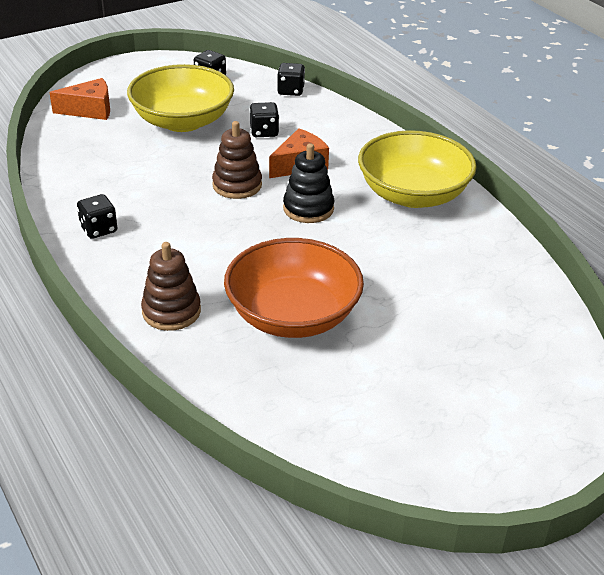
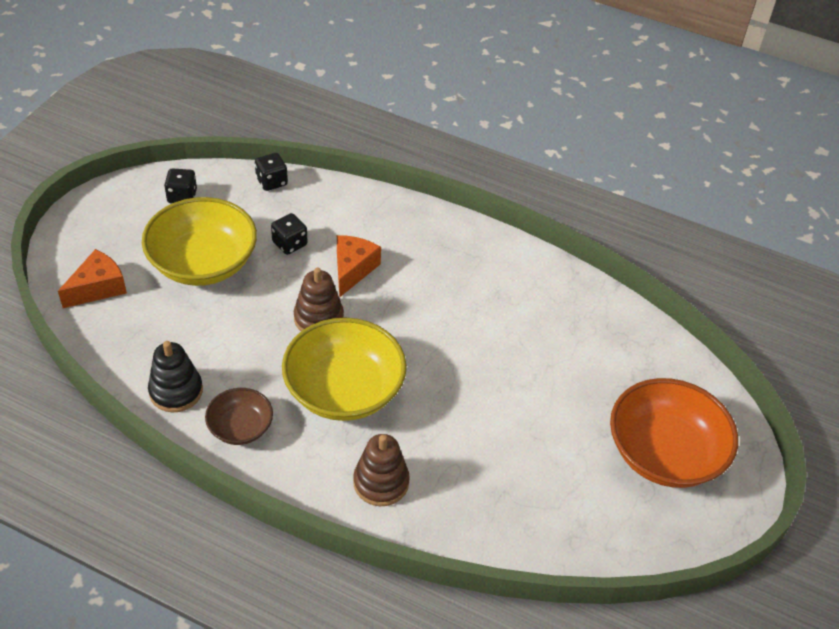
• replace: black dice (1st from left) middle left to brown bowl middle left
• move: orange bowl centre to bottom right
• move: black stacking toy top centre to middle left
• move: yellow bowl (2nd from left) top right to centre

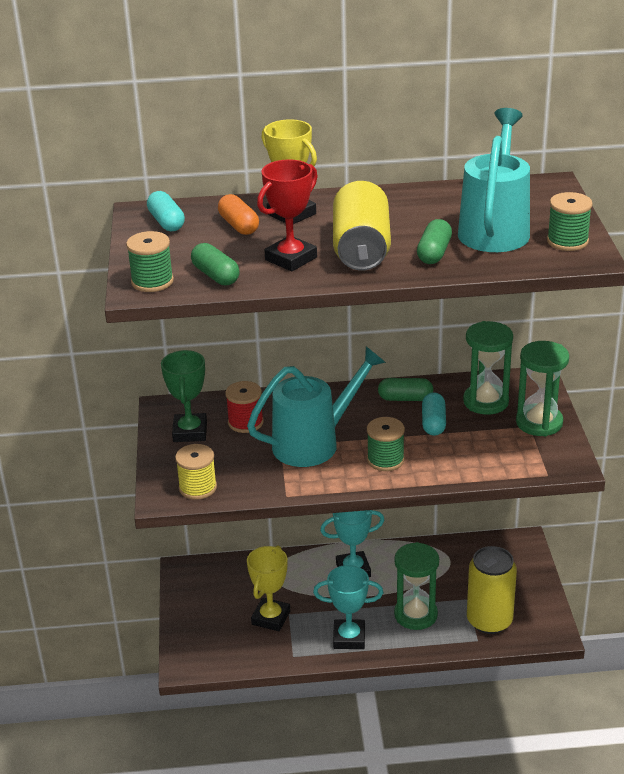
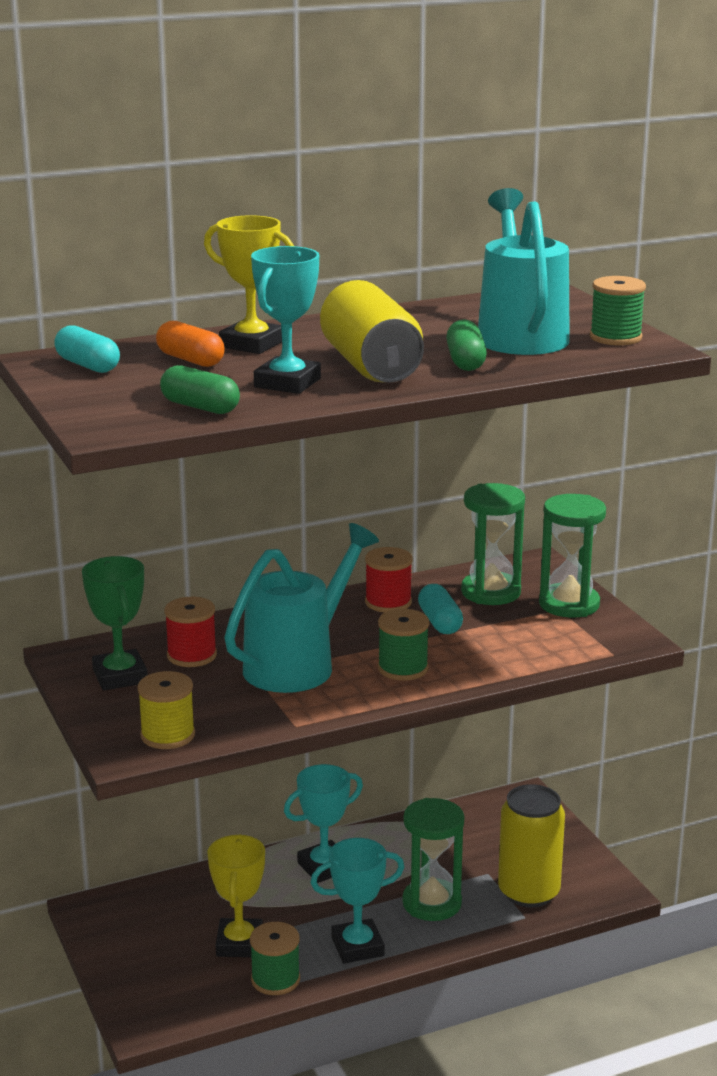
• move: green spool (1st from left) middle left to bottom centre
• recolor: red trophy top centre to turquoise trophy (1st from left) top centre
• replace: green capsule (2nd from left) centre to red spool (2nd from left) centre

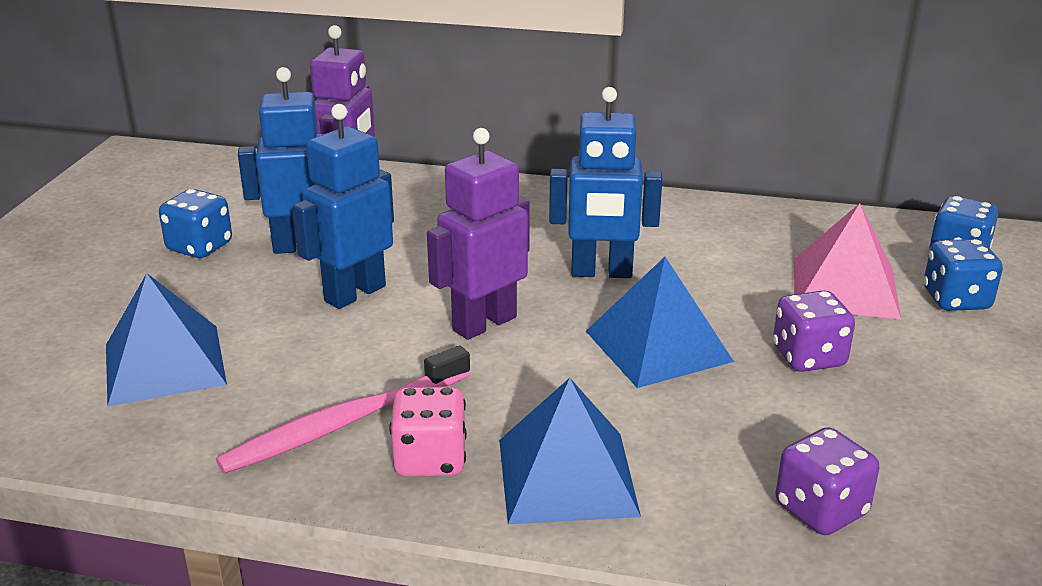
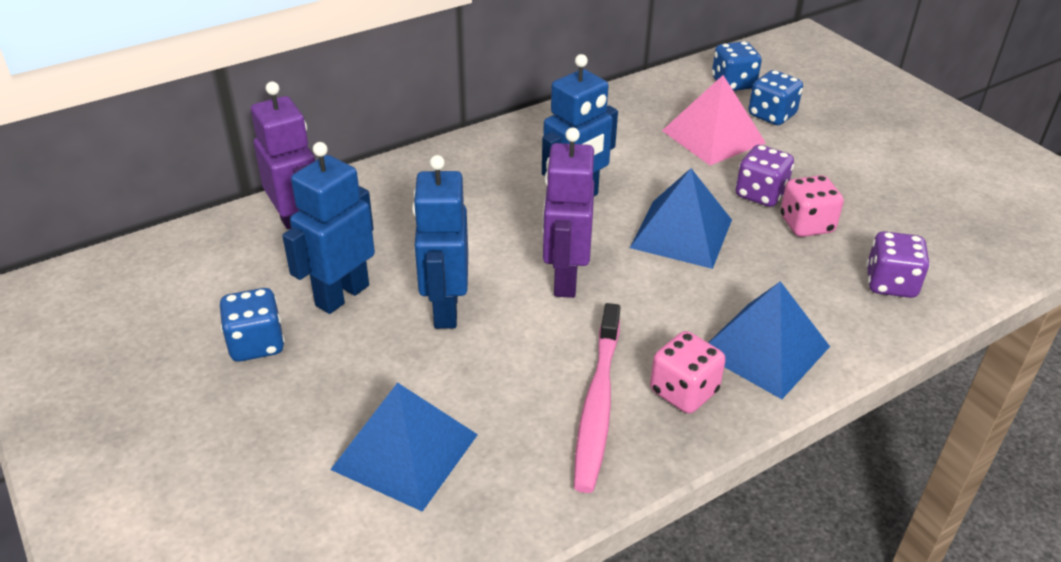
• insert: pink dice (2nd from left) middle right

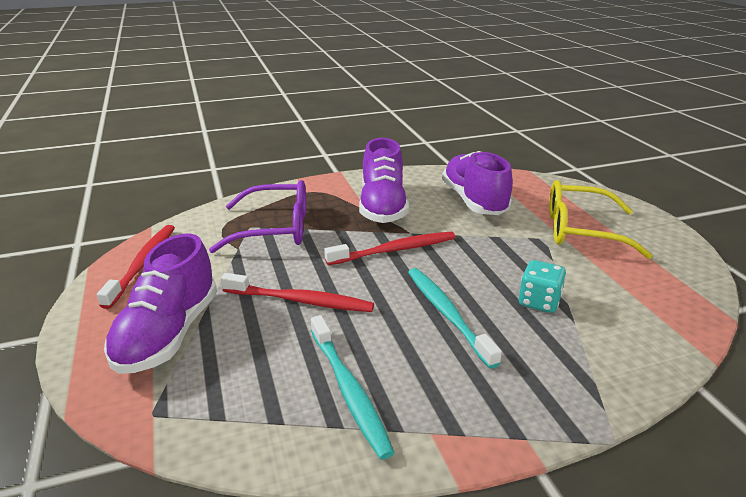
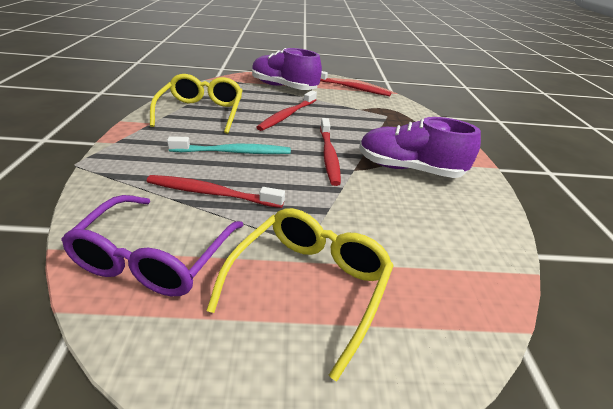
• move: purple glasses centre to middle left
• replace: turquoise toothbrush (1st from left) bottom centre to yellow glasses (1st from left) top left
• delete: purple shoe (3rd from left) centre
• replace: turquoise dice middle right to red toothbrush (1st from left) centre

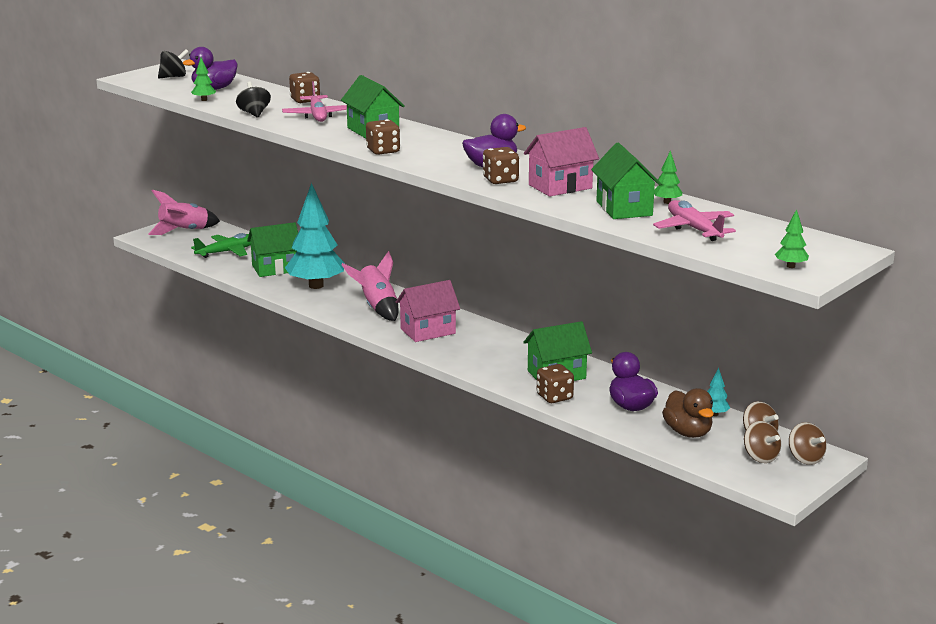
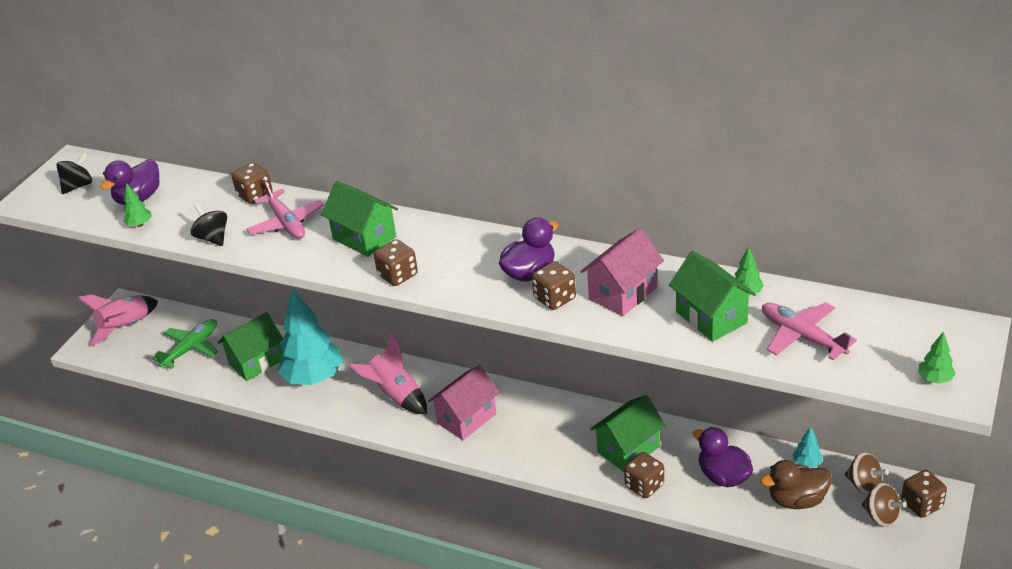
• rotate: brown duck middle right = bottom right 120 degrees clockwise
• replace: brown spinning top (3rd from left) bottom right to brown dice (5th from left) bottom right

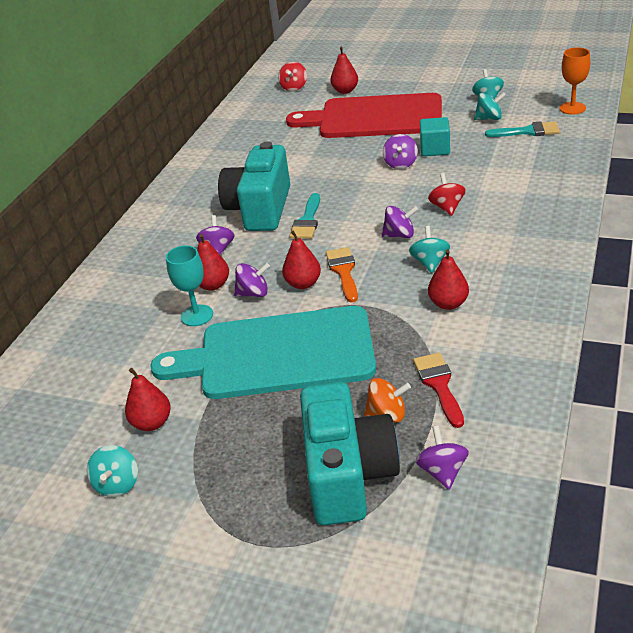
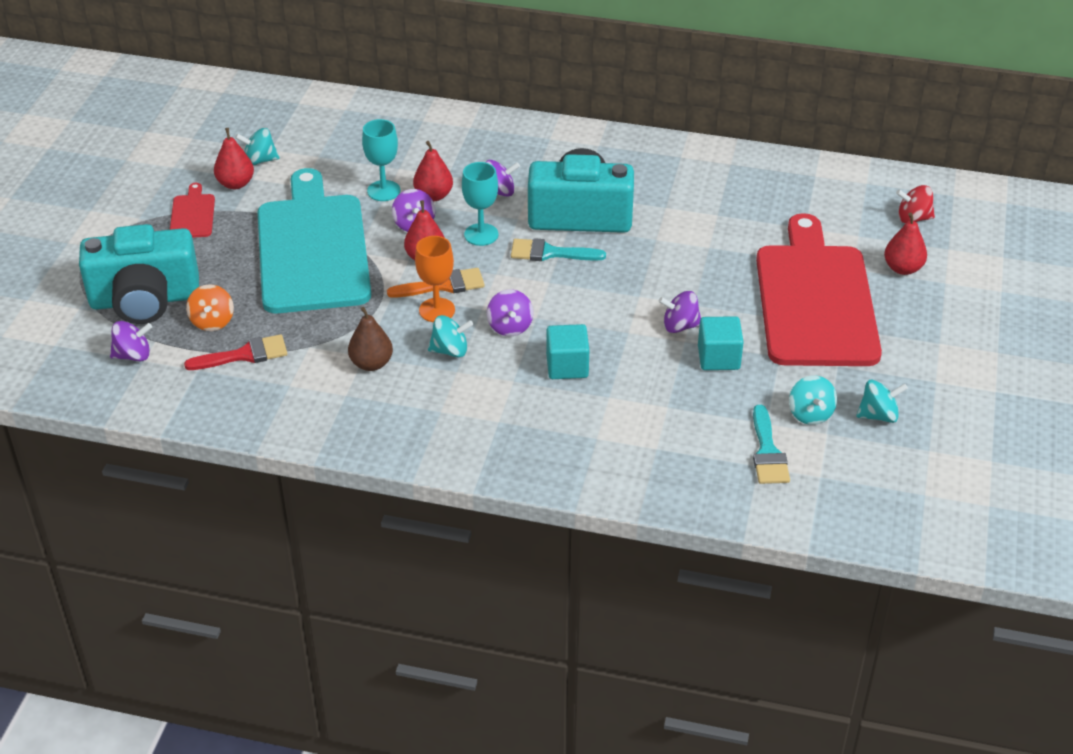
• move: turquoise spinning top (1st from left) bottom left to top left
• replace: red spinning top (2nd from left) top right to turquoise cube (1st from left) centre
• recolor: red pear (5th from left) middle right to brown pear centre
• move: orange goblet top right to centre
• insert: red cutting board (1st from left) top left
• insert: turquoise goblet (2nd from left) top centre

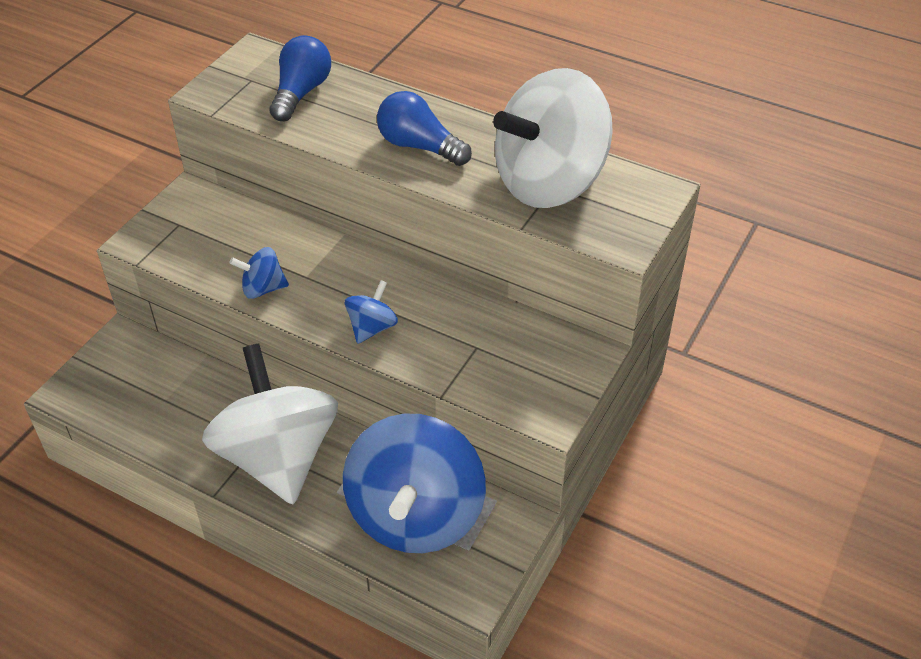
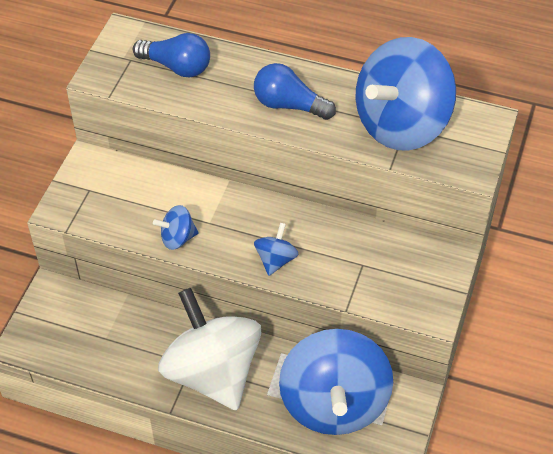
• rotate: blue light bulb (1st from left) top left = top left 105 degrees clockwise
• recolor: white spinning top (2nd from left) top centre to blue spinning top (4th from left) top right

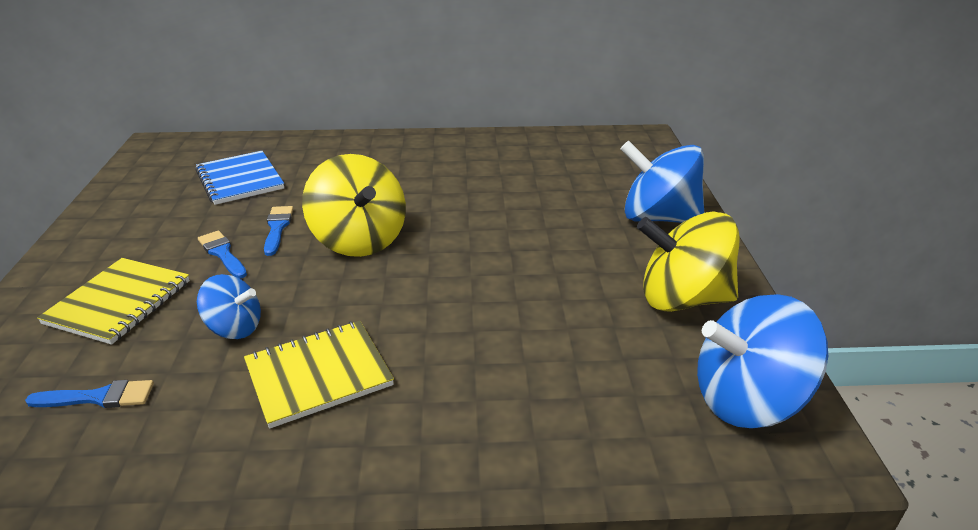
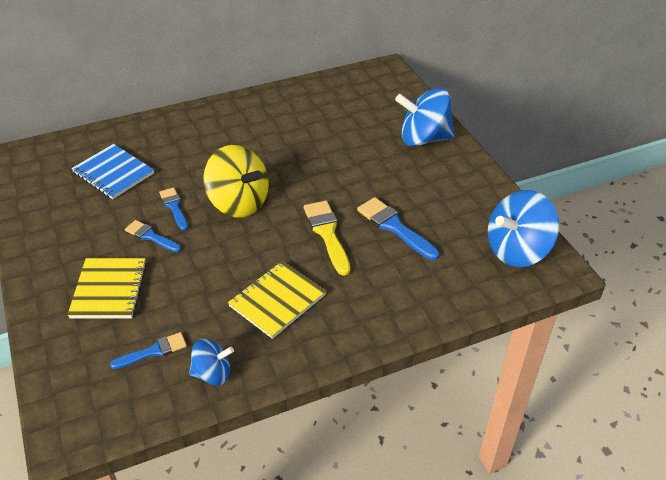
• move: blue spinning top (1st from left) middle left to bottom left
• delete: yellow spinning top (2nd from left) middle right
• insert: yellow brush centre
• insert: blue brush (4th from left) centre

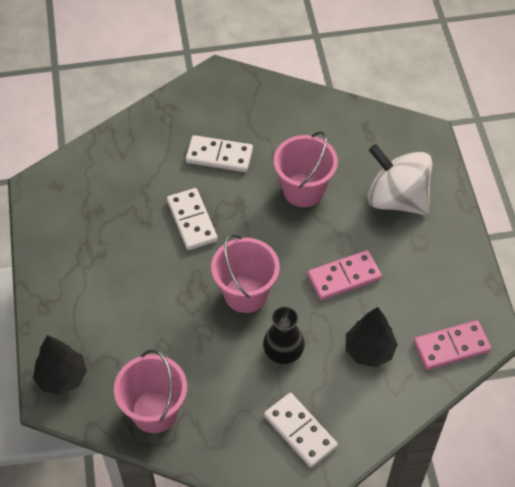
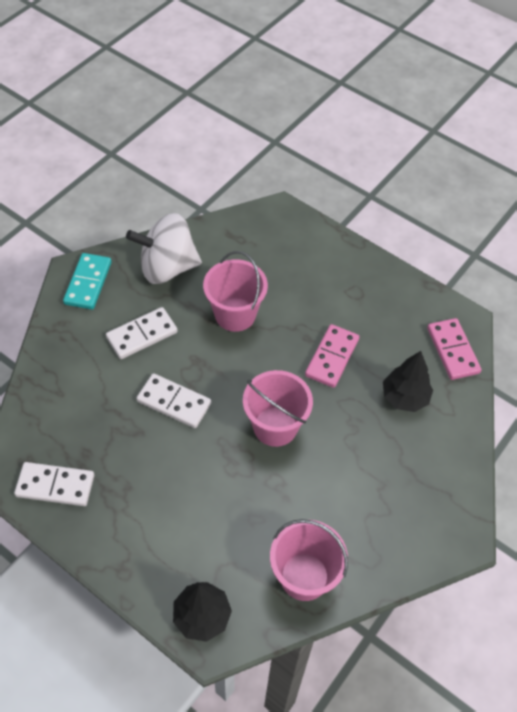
• delete: black vase bottom centre
• move: white domino (3rd from left in the first image) bottom centre to white domino (1st from left) bottom left
• move: white spinning top middle right to middle left
• rotate: pink domino (2nd from left) bottom right = middle right 45 degrees counterclockwise
• insert: turquoise domino middle left

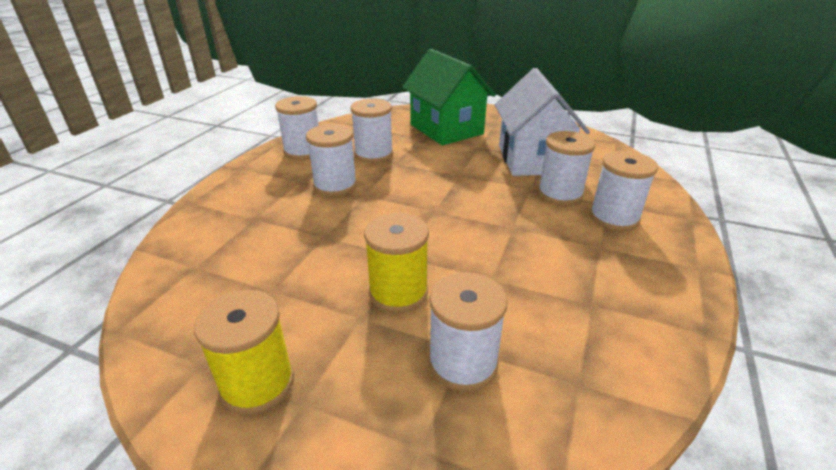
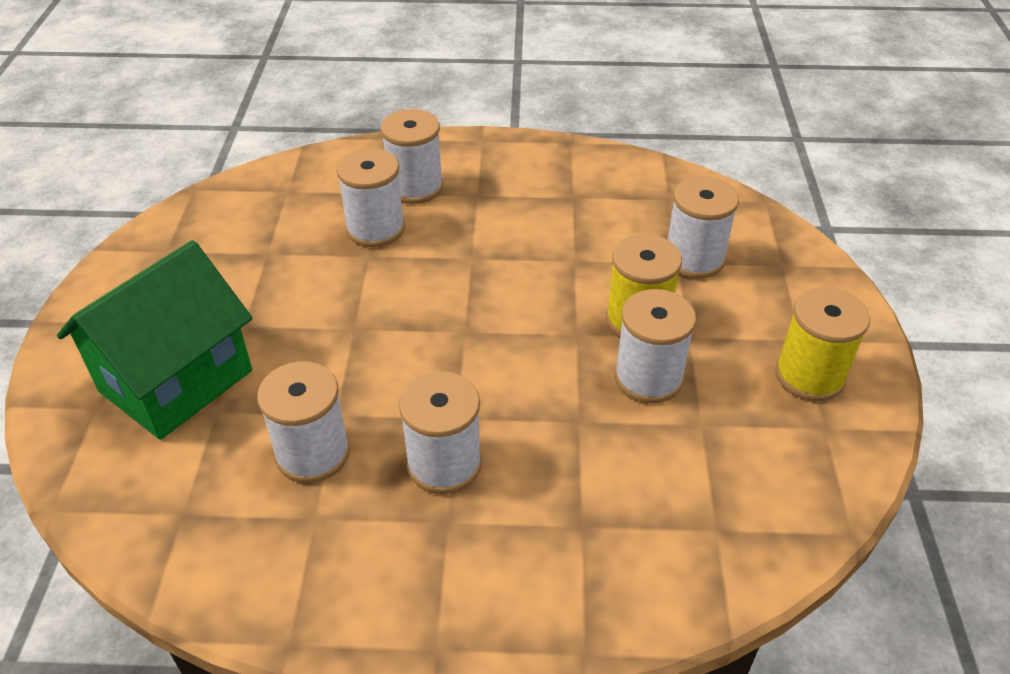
• move: white spool (1st from left in the first image) top centre to white spool (5th from left) centre
• delete: white house top centre

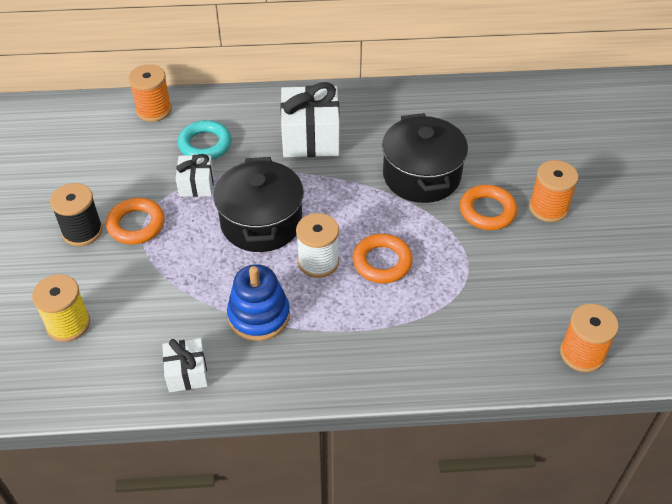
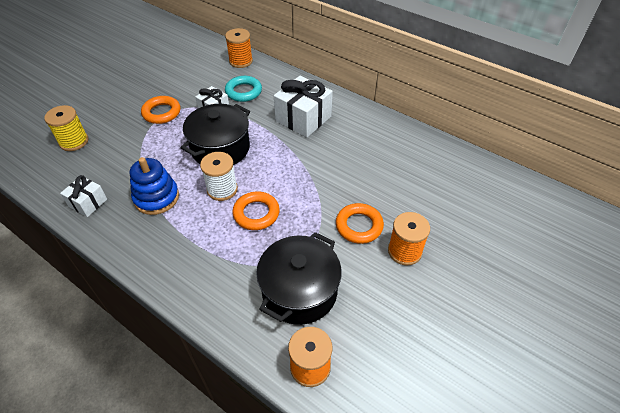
• delete: black spool middle left
• move: black pot (2nd from left) top centre to bottom centre

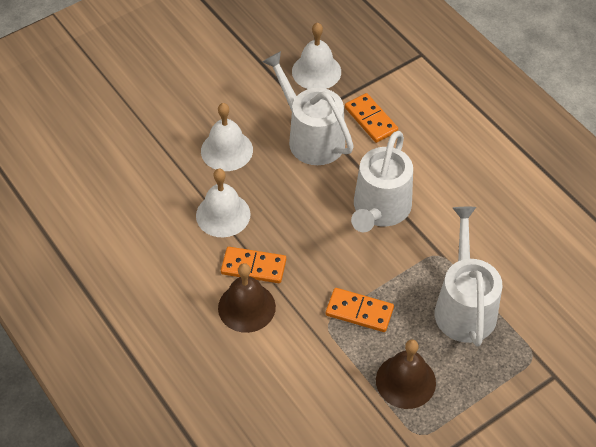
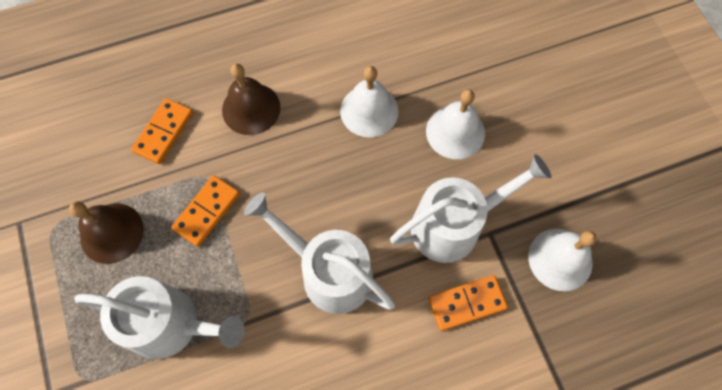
• move: orange domino (1st from left) centre to middle left

